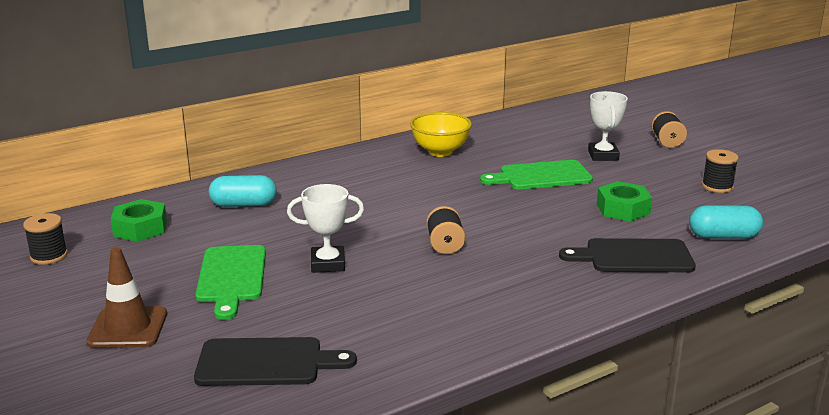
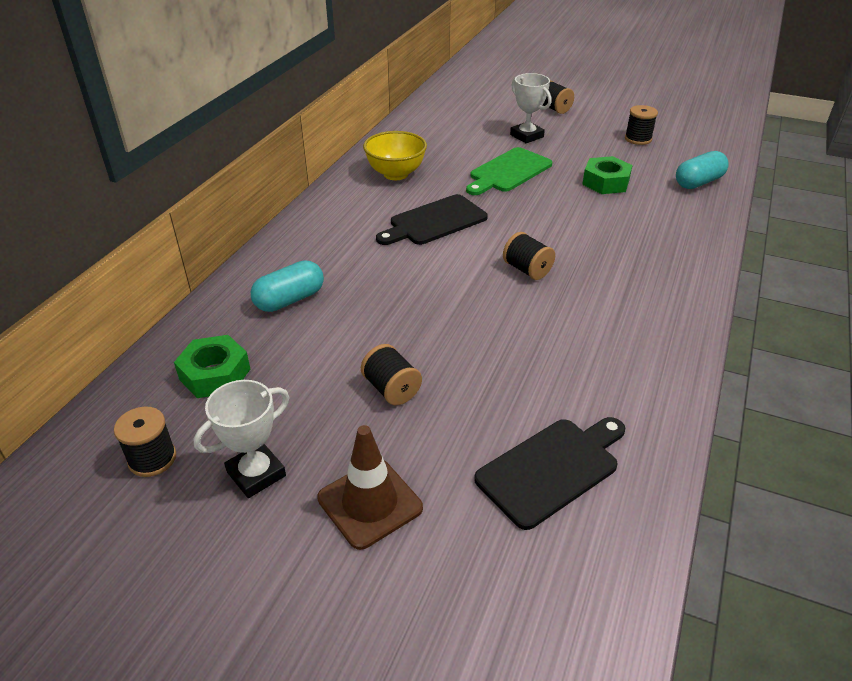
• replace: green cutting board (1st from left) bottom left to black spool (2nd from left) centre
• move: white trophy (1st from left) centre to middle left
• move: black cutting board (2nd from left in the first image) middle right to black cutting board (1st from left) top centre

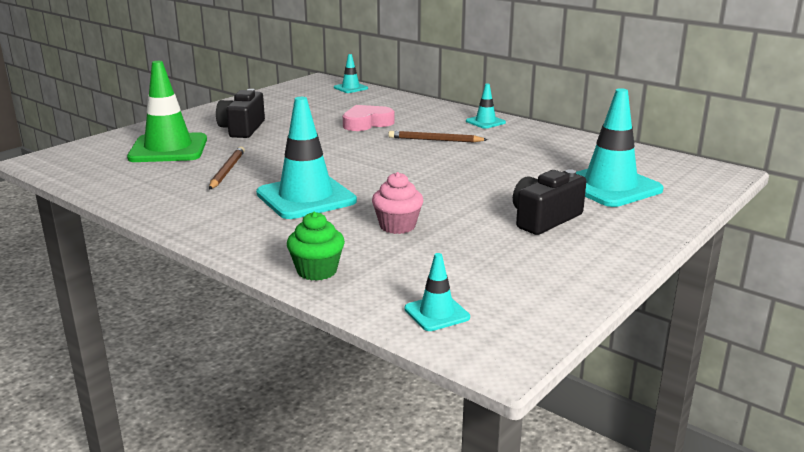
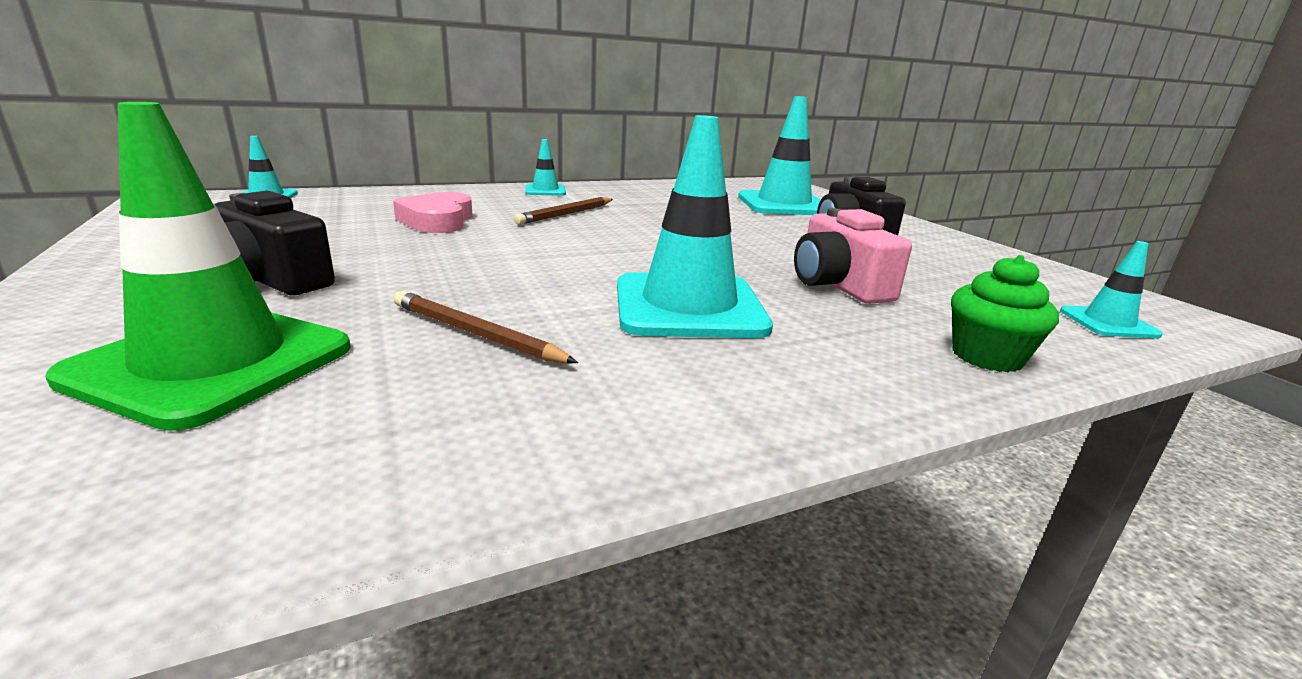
• replace: pink cupcake centre to pink camera centre

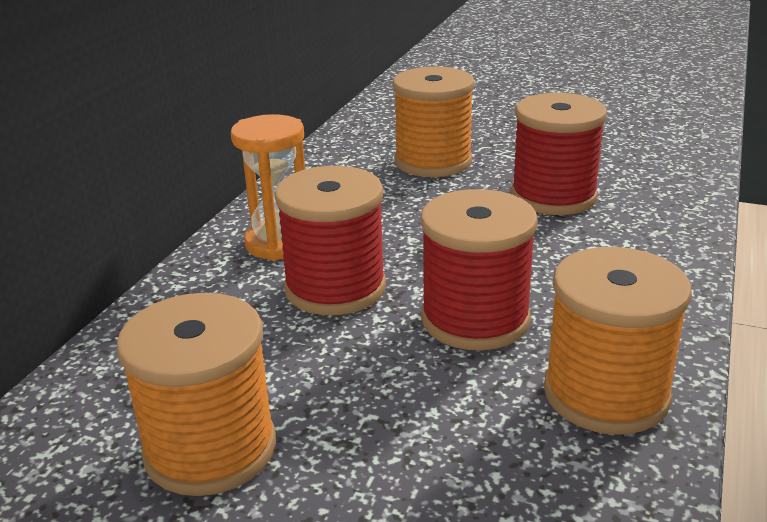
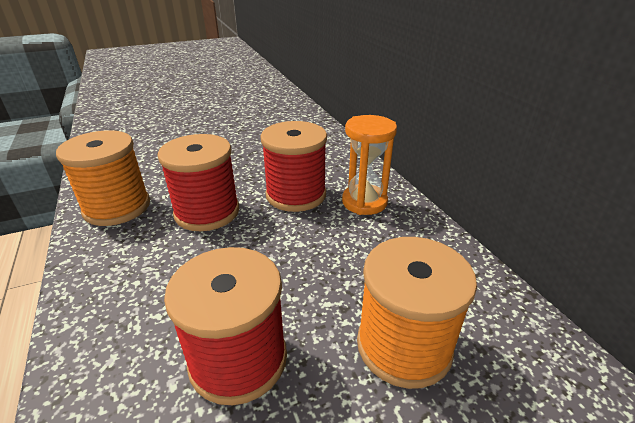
• delete: orange spool (1st from left) bottom left

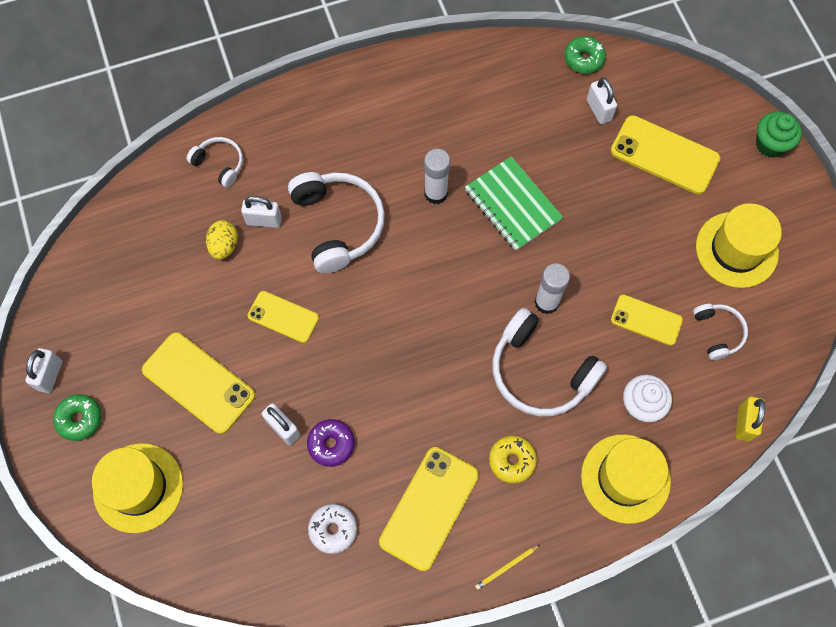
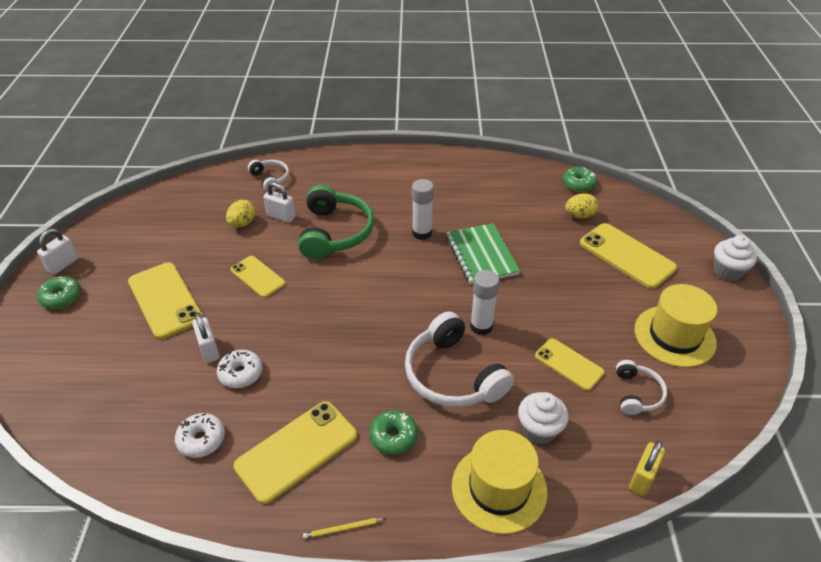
• delete: yellow hat (1st from left) bottom left
• recolor: white headphones (2nd from left) centre to green headphones centre
• recolor: purple donut bottom centre to white donut (2nd from left) middle left
• recolor: yellow donut bottom centre to green donut (2nd from left) bottom centre
• replace: white padlock (4th from left) top right to yellow egg (2nd from left) middle right
• recolor: green cupcake top right to white cupcake (2nd from left) middle right

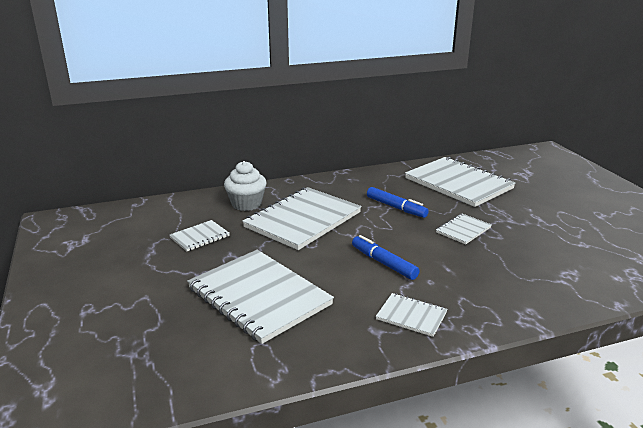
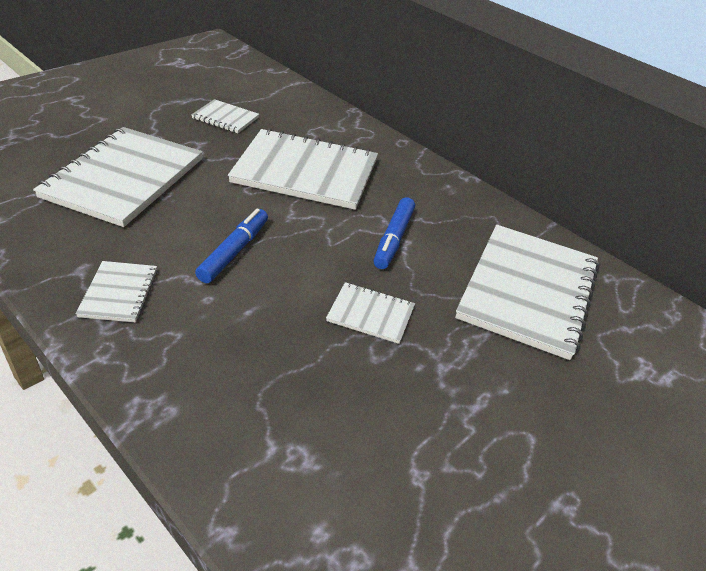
• delete: white cupcake centre

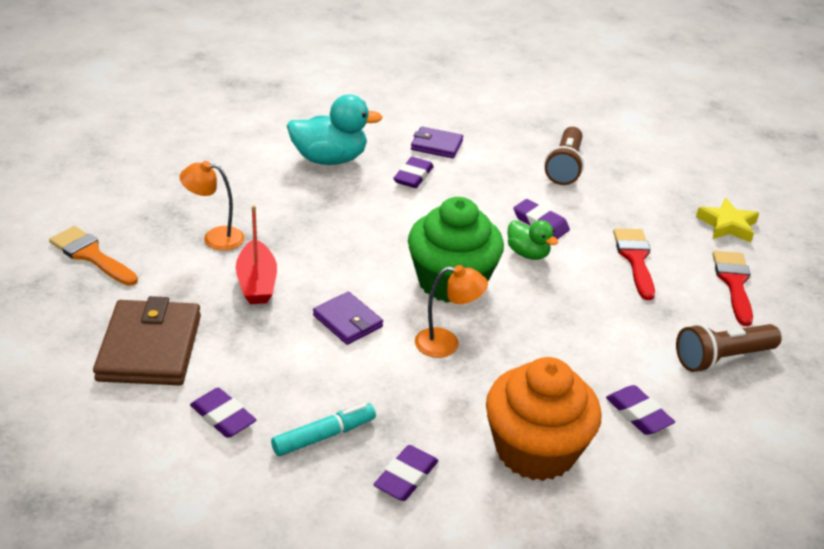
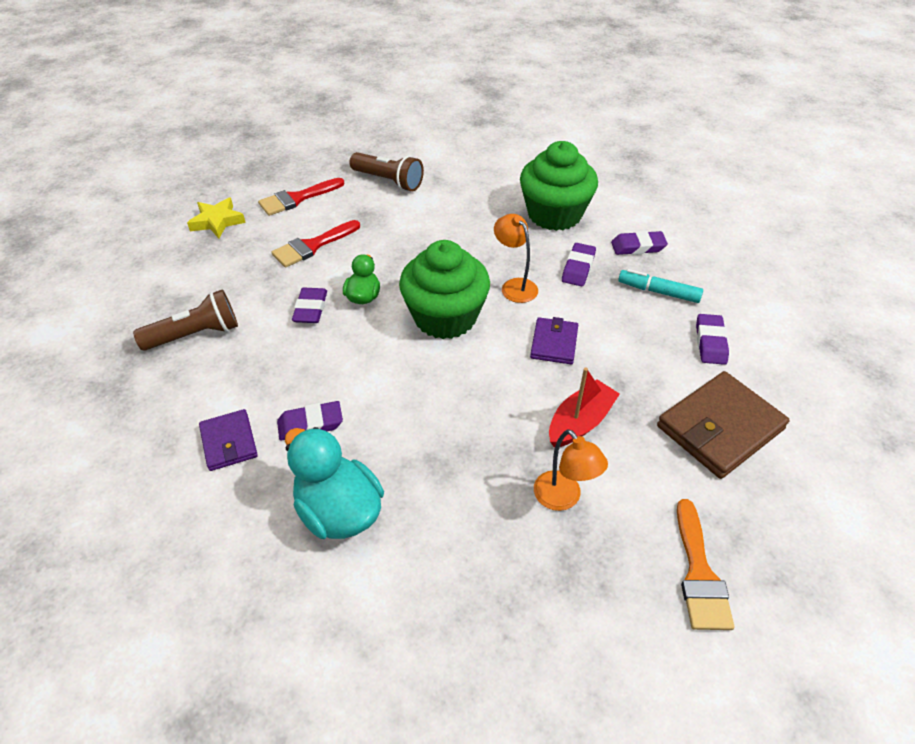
• recolor: orange cupcake bottom centre to green cupcake (2nd from left) top centre
• move: purple eraser (5th from left in the first image) bottom right to purple eraser (3rd from left) centre

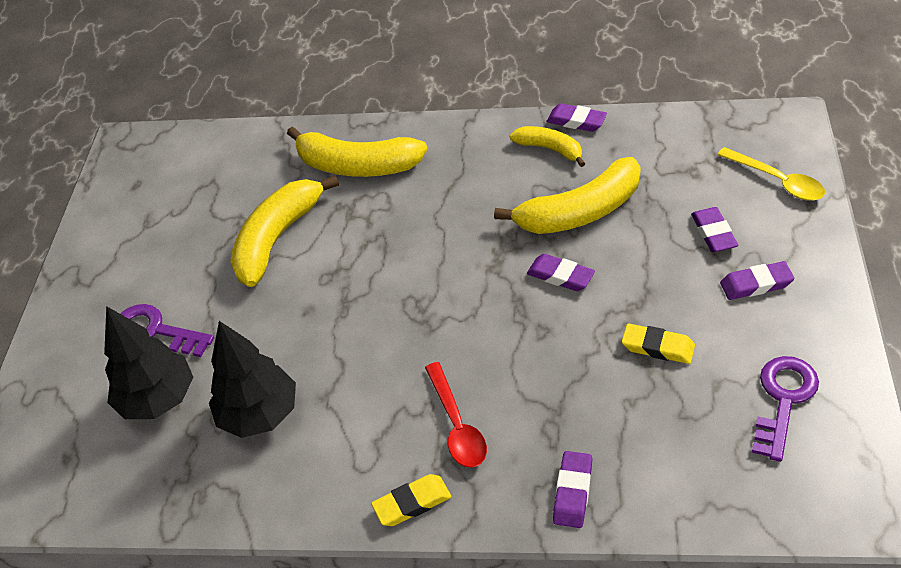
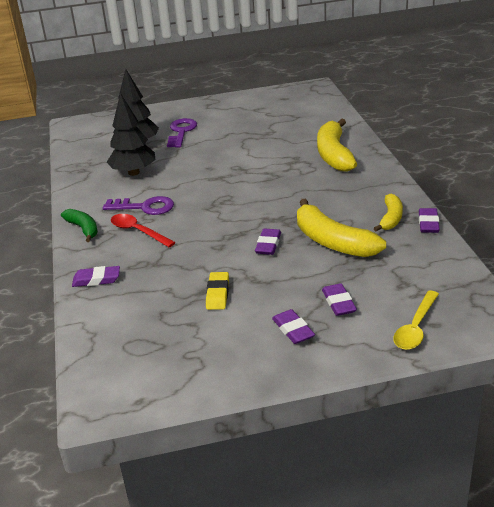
• delete: yellow banana (1st from left) middle left
• replace: yellow eraser (1st from left) bottom centre to green banana middle left
• rotate: red spoon bottom centre = middle left 75 degrees clockwise
• rotate: purple eraser (4th from left) middle right = middle right 75 degrees counterclockwise
• move: purple key (2nd from left in the first image) bottom right to purple key (1st from left) middle left

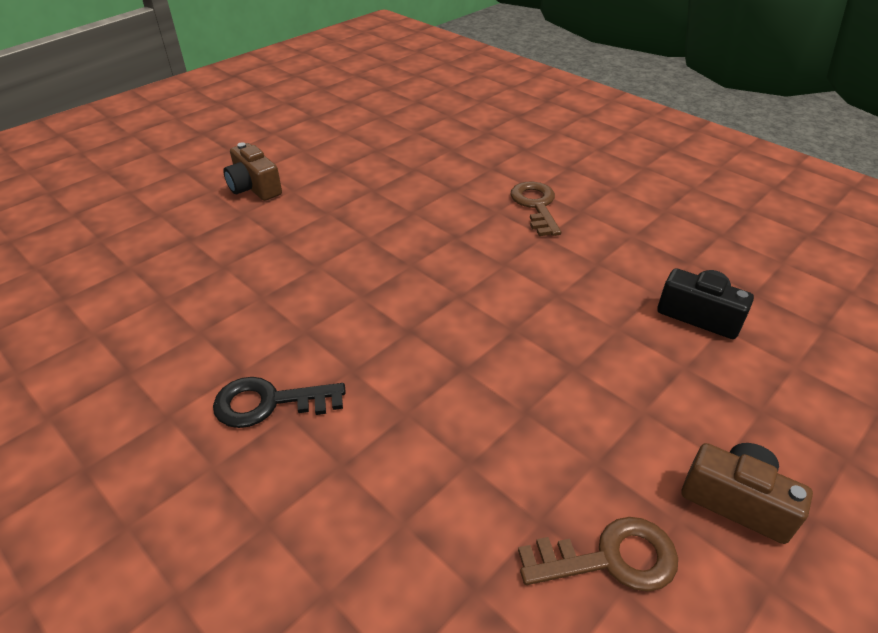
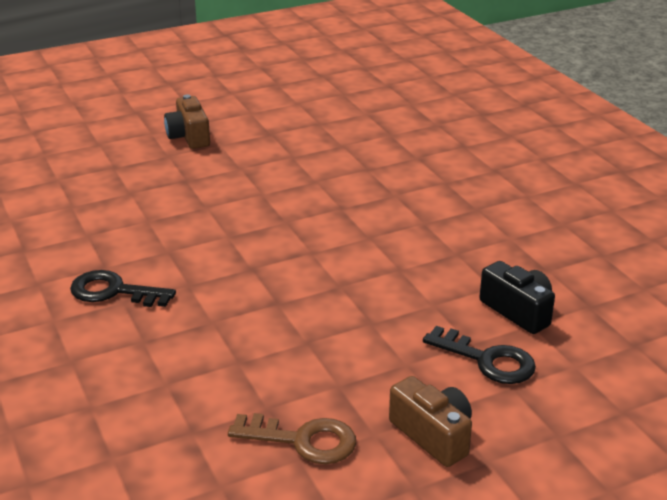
• delete: brown key (1st from left) top centre
• insert: black key (2nd from left) bottom right

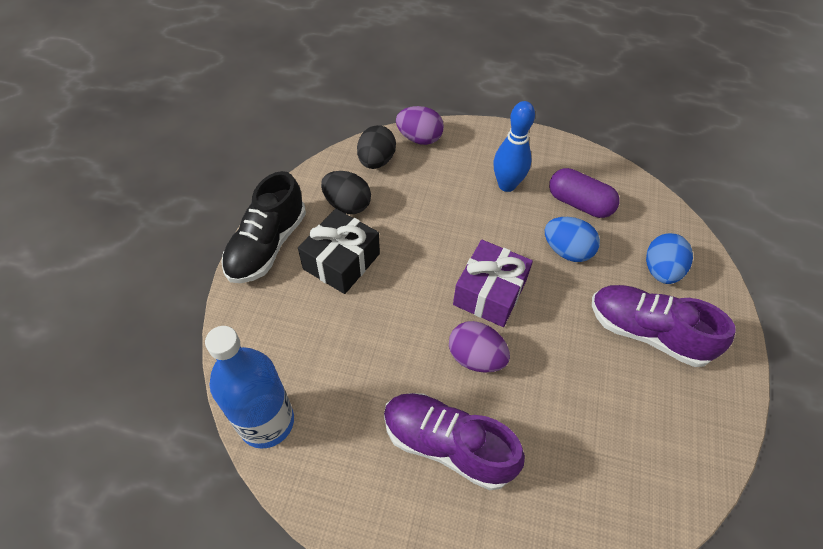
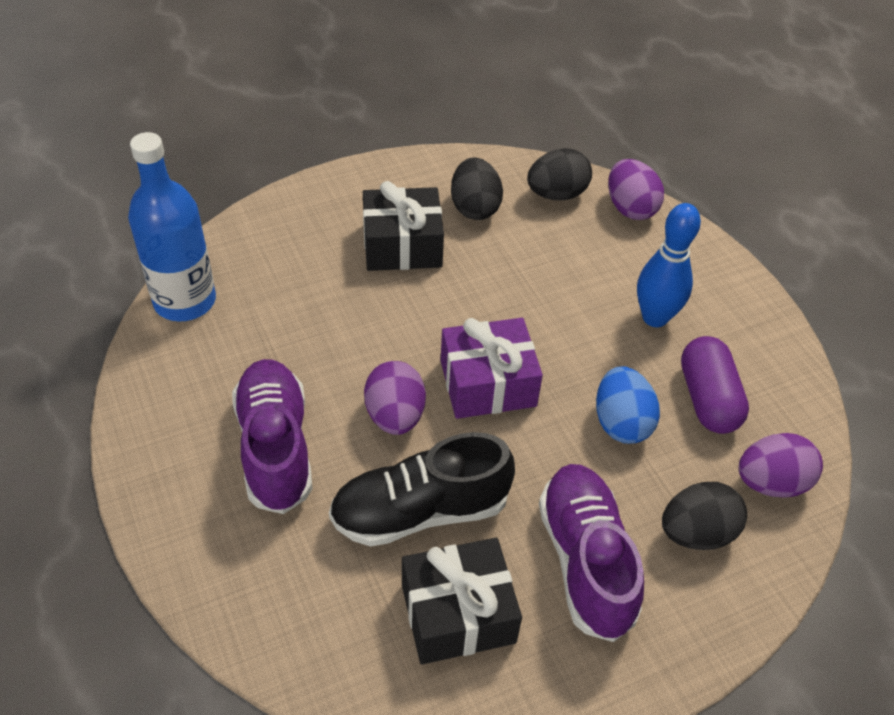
• move: black shoe middle left to bottom centre
• recolor: blue egg (2nd from left) middle right to black egg (3rd from left) bottom right
• insert: black gift (2nd from left) bottom centre
• insert: purple egg (3rd from left) middle right

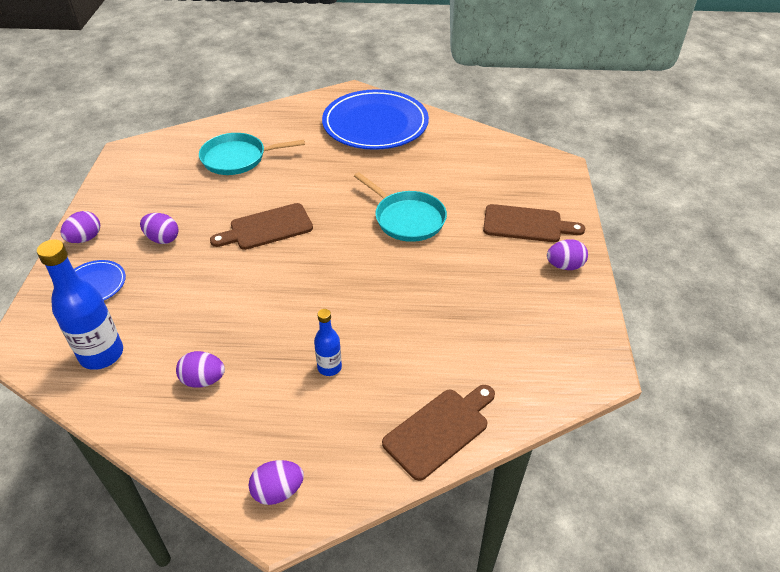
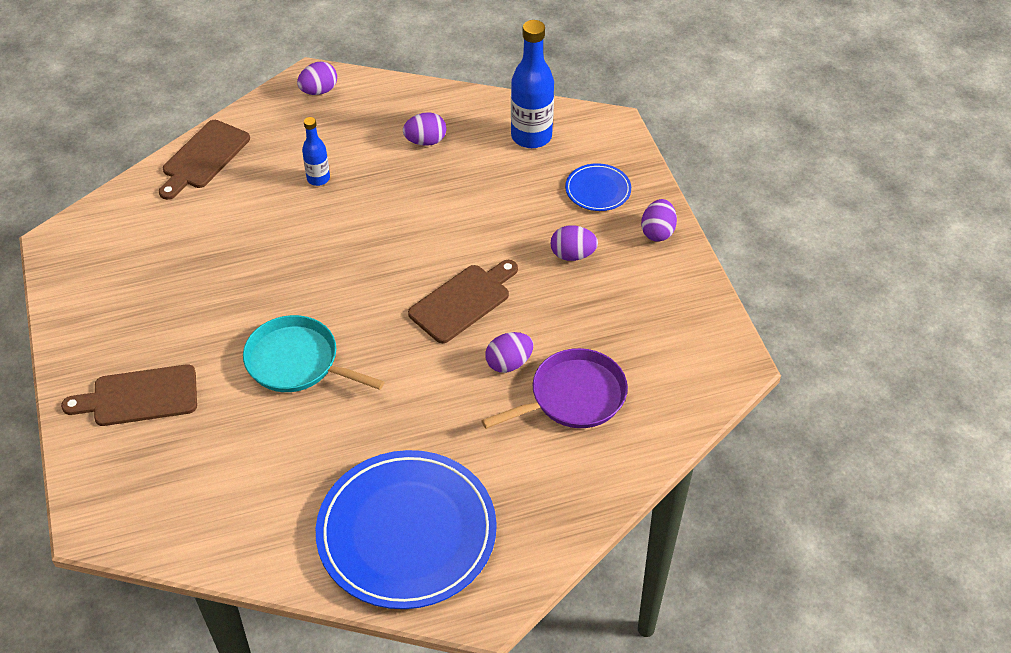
• recolor: turquoise pan (1st from left) top left to purple pan centre
• move: purple egg (5th from left in the first image) middle right to purple egg (3rd from left) centre

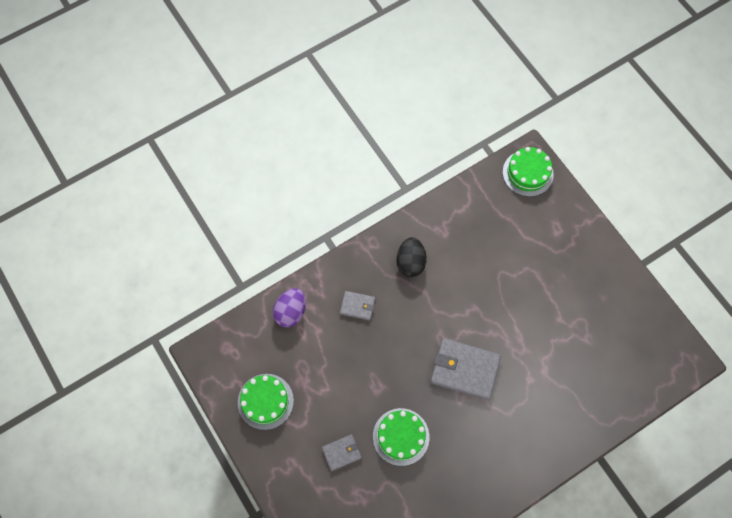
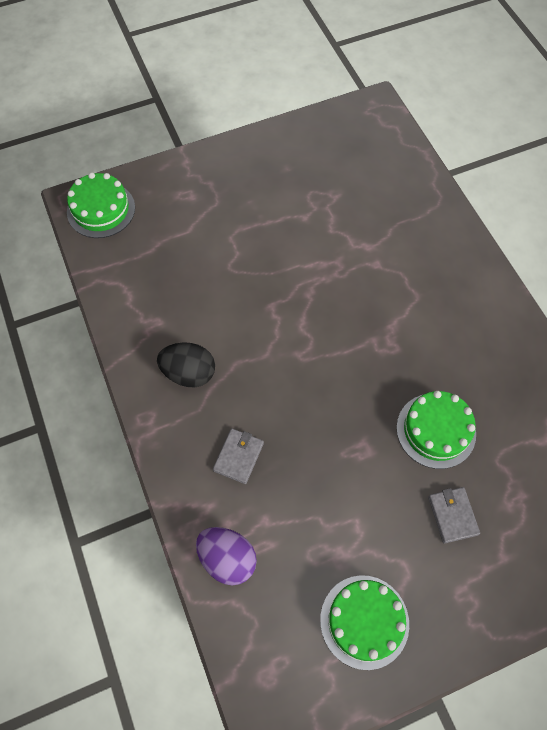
• delete: grey wallet (3rd from left) bottom centre

